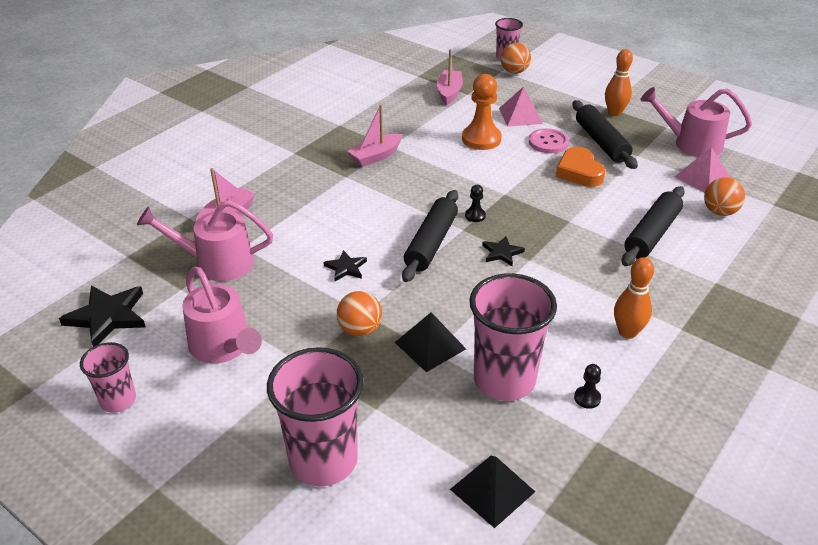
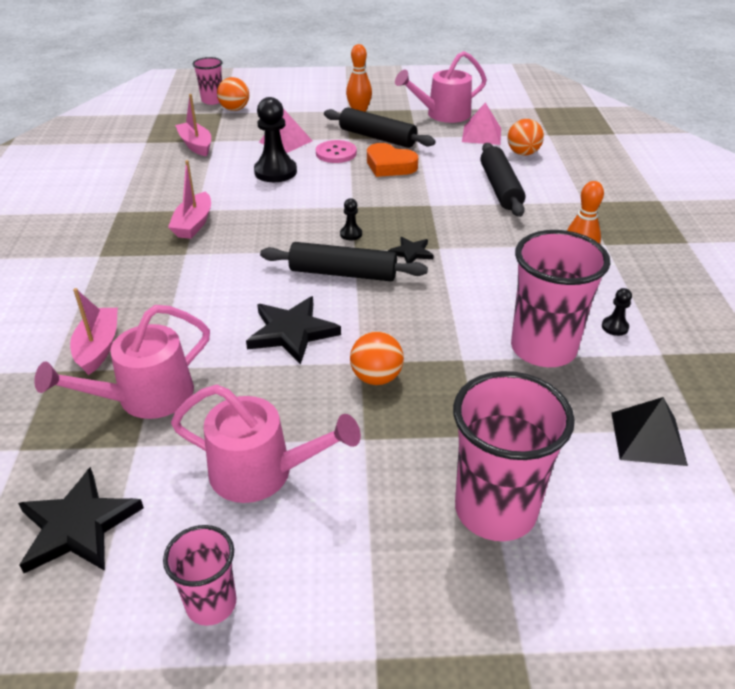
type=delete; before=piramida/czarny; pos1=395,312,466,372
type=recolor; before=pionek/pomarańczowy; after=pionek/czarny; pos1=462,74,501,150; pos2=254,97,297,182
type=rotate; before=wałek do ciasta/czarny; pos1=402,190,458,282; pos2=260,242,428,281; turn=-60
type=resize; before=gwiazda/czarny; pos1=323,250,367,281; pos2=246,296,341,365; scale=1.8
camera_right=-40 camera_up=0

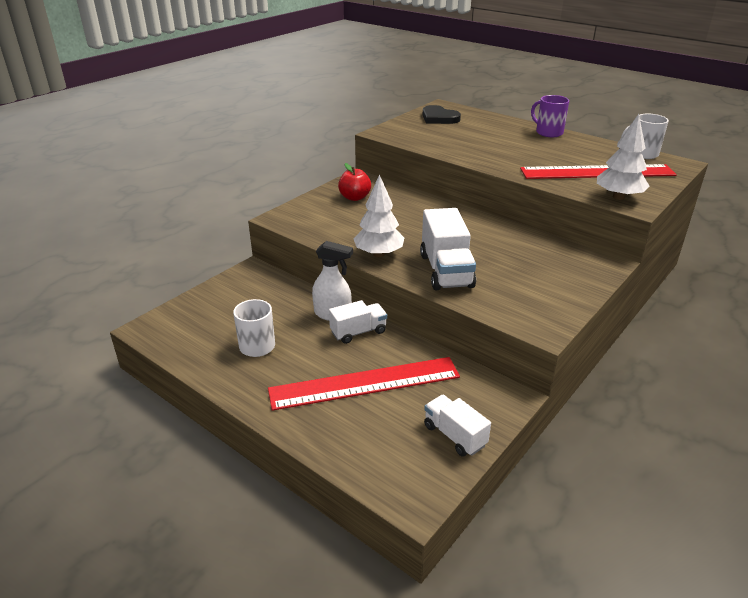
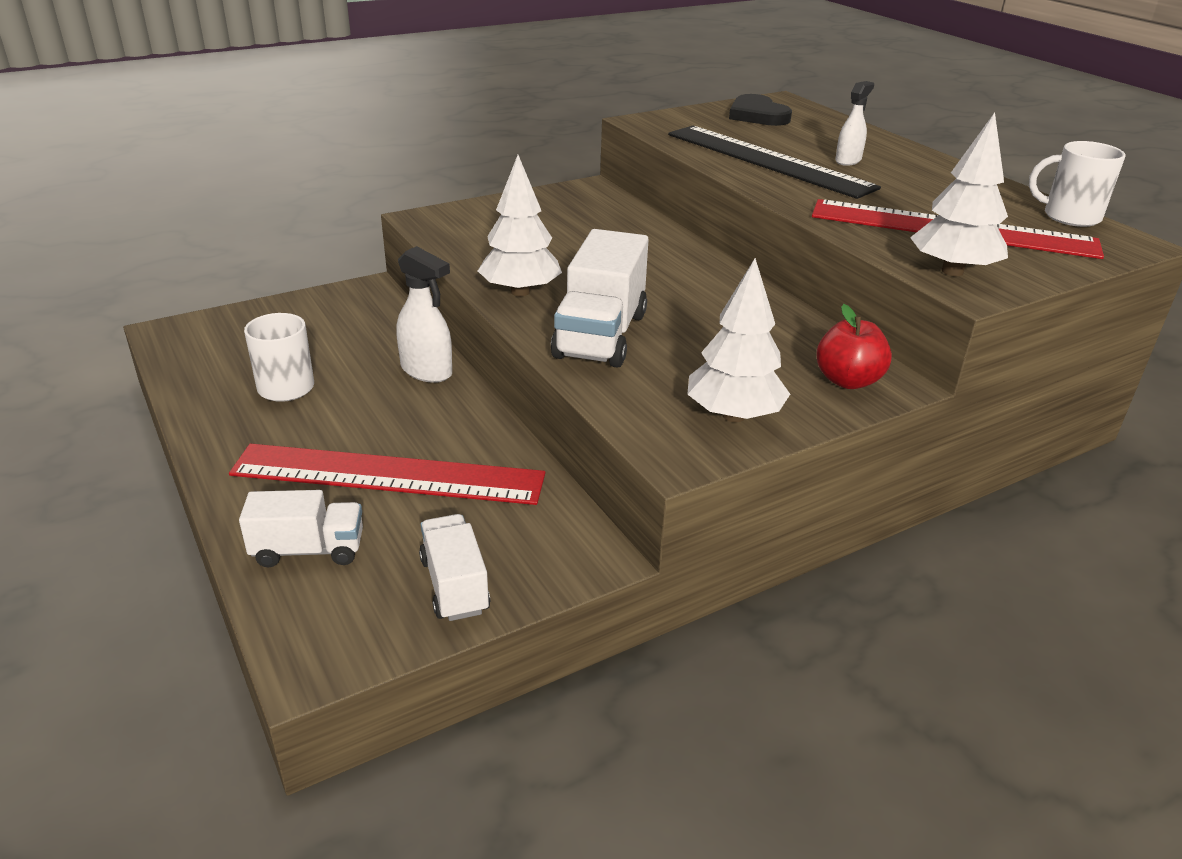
type=delete; before=kubek/fioletowy; pos1=531,95,569,137
type=insert; after=linijka/czarny; pos2=668,126,881,199
type=insert; after=drzewko/biały; pos2=687,258,790,422
type=insert; after=spryskiwacz/biały; pos2=835,81,874,166
type=move; before=ciężarówka/biały; pos1=329,300,387,344; pos2=239,490,363,567
type=move; before=jabłko/czerwony; pos1=338,163,371,201; pos2=816,304,892,389
camera_right=20 camera_up=0

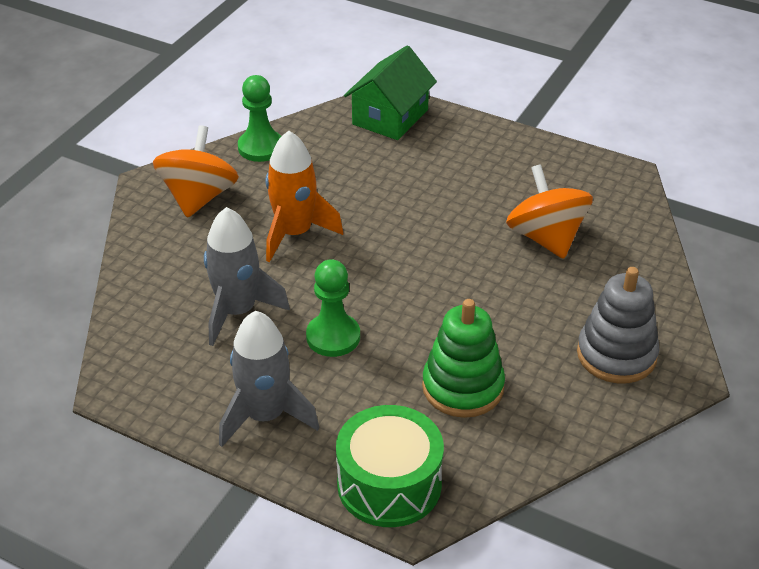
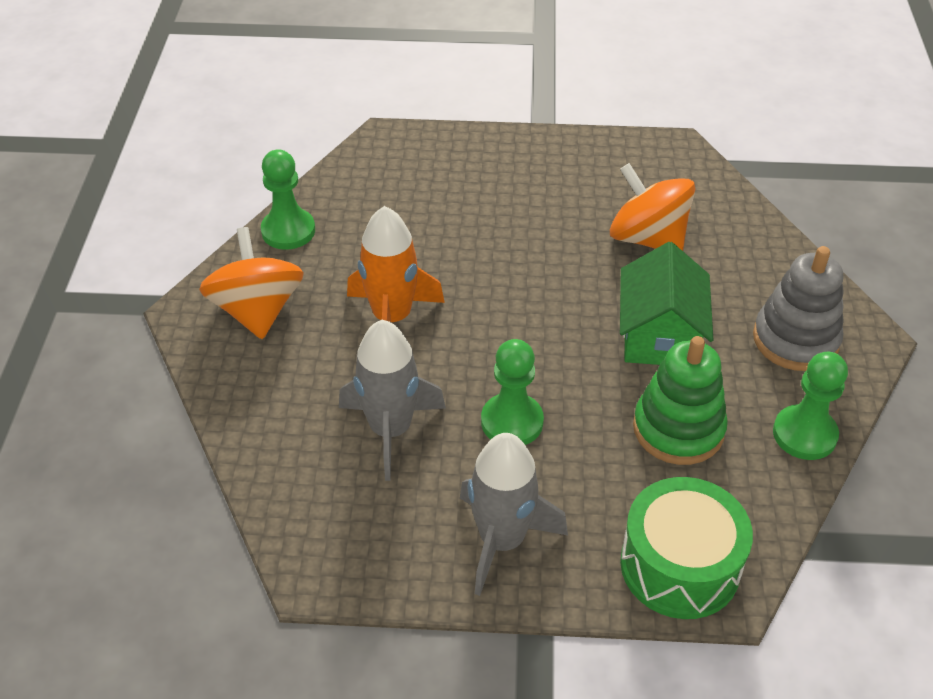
type=insert; after=pionek/zielony; pos2=773,352,848,460
type=move; before=domek/zielony; pos1=344,45,437,140; pos2=620,242,713,365
camera_right=-25 camera_up=5

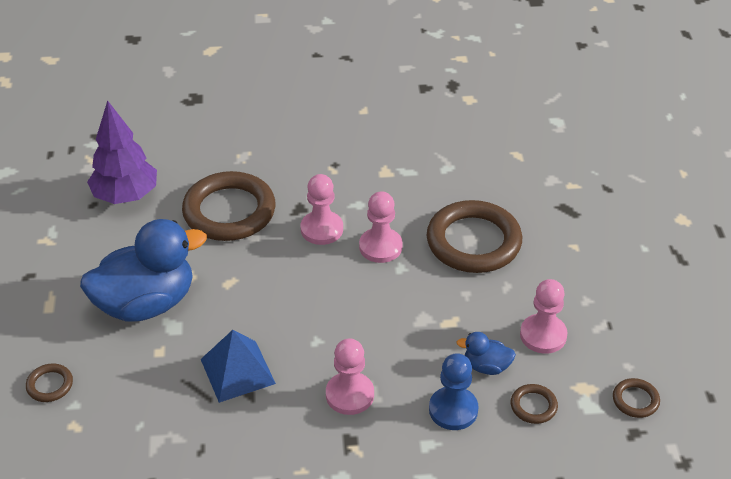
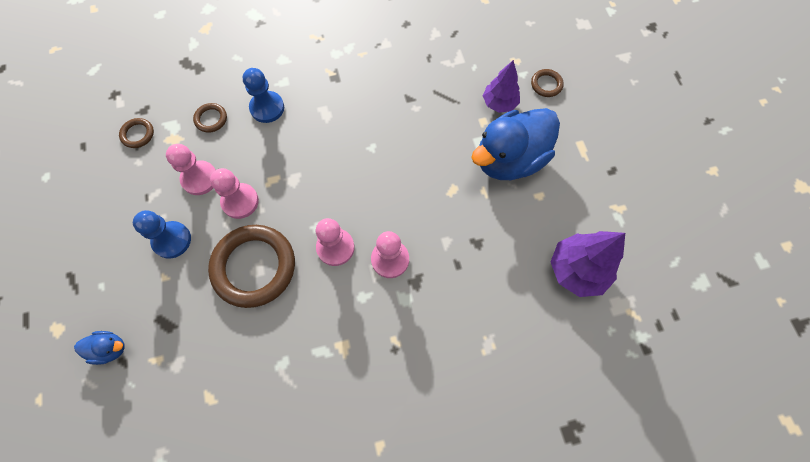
type=delete; before=pierścień/brązowy; pos1=182,171,276,241
type=delete; before=piramida/niebieski; pos1=201,330,276,403
type=insert; after=pionek/niebieski; pos2=133,210,191,259
type=insert; after=drzewko/fioletowy; pos2=483,60,520,113
type=move; before=pionek/różowy; pos1=326,338,374,415; pos2=210,168,259,219
type=move; before=kaczka/niebieski; pos1=457,332,516,375; pos2=74,331,125,365
camera_right=170 camera_up=25

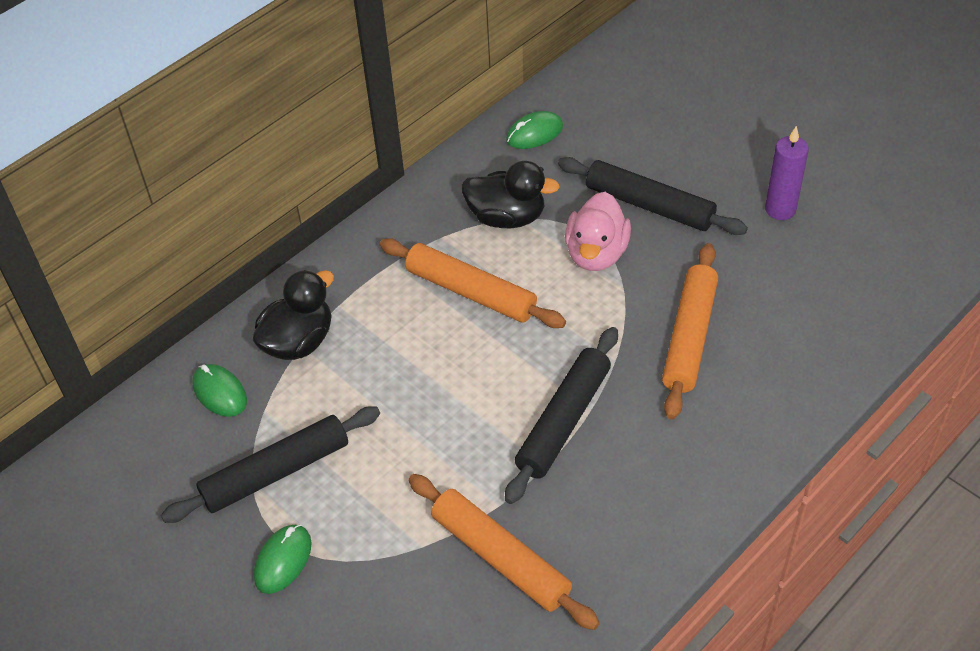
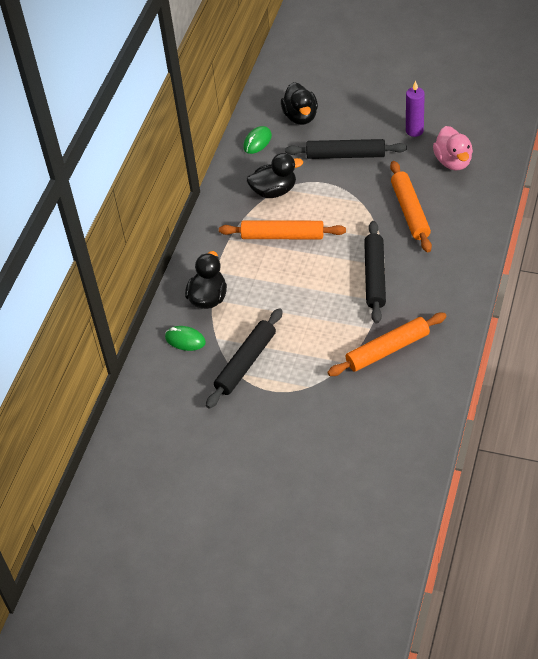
type=delete; before=myszka/zielony; pos1=254,524,312,594
type=insert; after=kaczka/czarny; pos2=281,82,318,125
type=move; before=kaczka/różowy; pos1=565,192,631,271; pos2=433,126,473,171
type=rotate; before=wałek do ciasta/pomarańczowy; pos1=408,474,600,630; pos2=328,313,447,376; turn=-45
camera_right=-25 camera_up=0

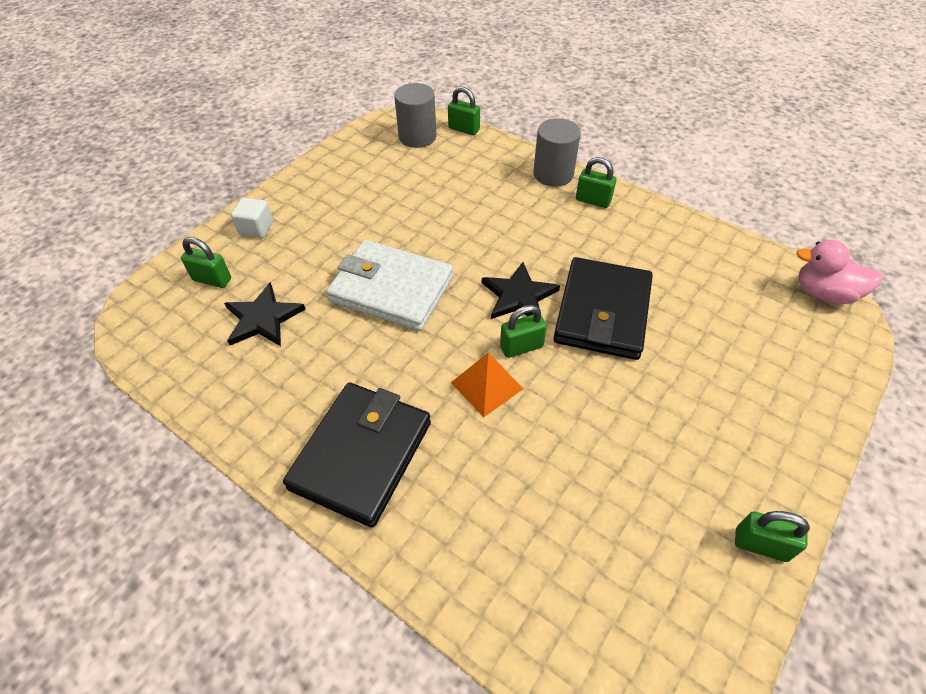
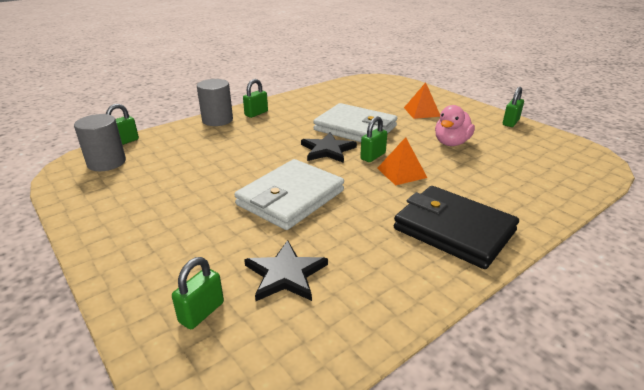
type=delete; before=sześcian/biały; pos1=231,198,273,238
type=insert; after=piramida/pomarańczowy; pos2=404,82,440,119
type=move; before=kaczka/różowy; pos1=796,240,882,304; pos2=435,105,475,146
type=recolor; before=portfel/czarny; after=portfel/biały; pos1=553,257,653,360; pos2=313,103,397,142
type=rotate; before=kłódka/zielony; pos1=500,305,547,358; pos2=360,116,387,162; turn=45
camera_right=-75 camera_up=-20

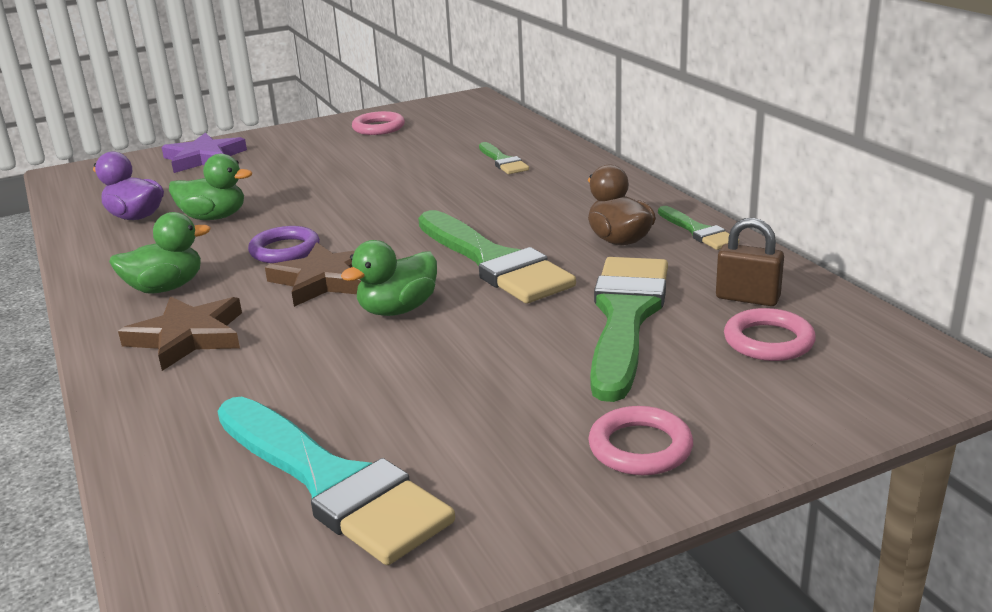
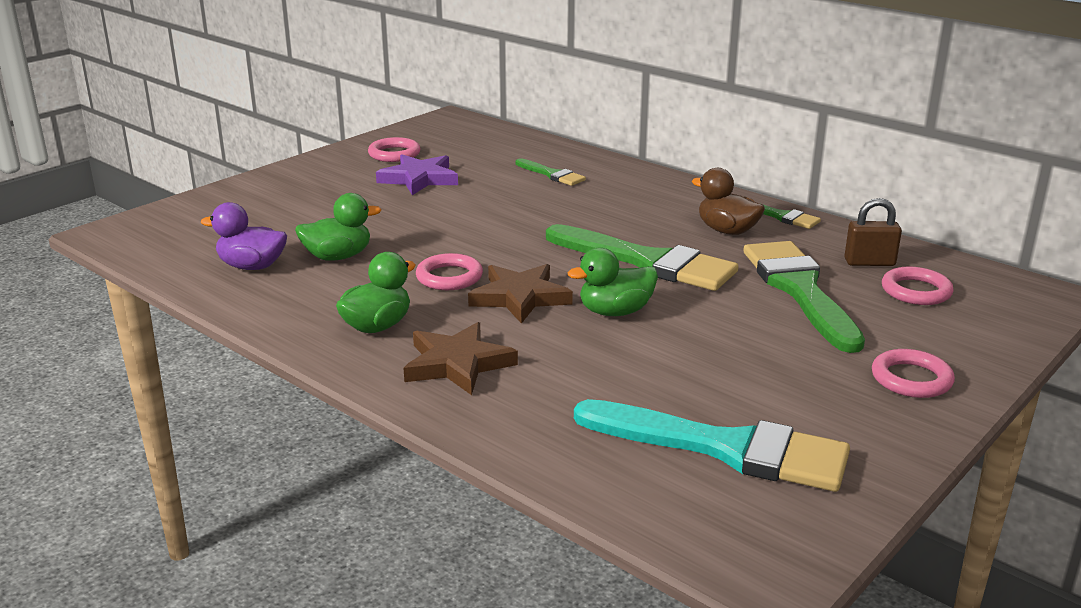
type=move; before=gwiazda/fioletowy; pos1=161,133,247,173; pos2=376,154,458,195
type=recolor; before=pierścień/fioletowy; after=pierścień/różowy; pos1=248,226,320,263; pos2=416,253,483,290
type=rotate; before=kaczka/zielony; pos1=341,240,437,316; pos2=568,247,658,316; turn=45
camera_right=-25 camera_up=0

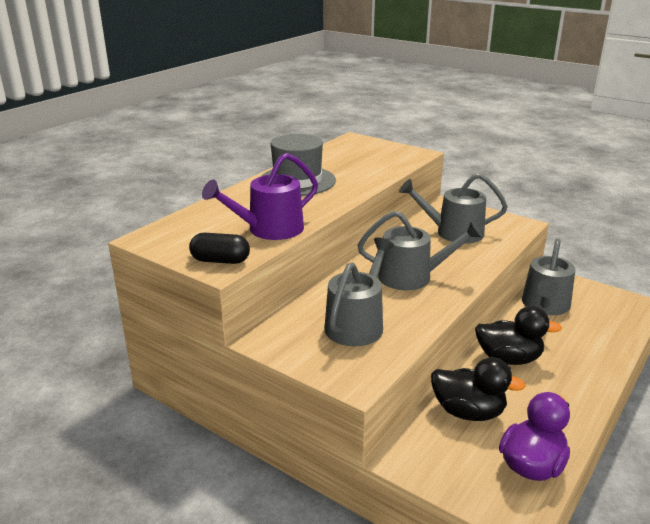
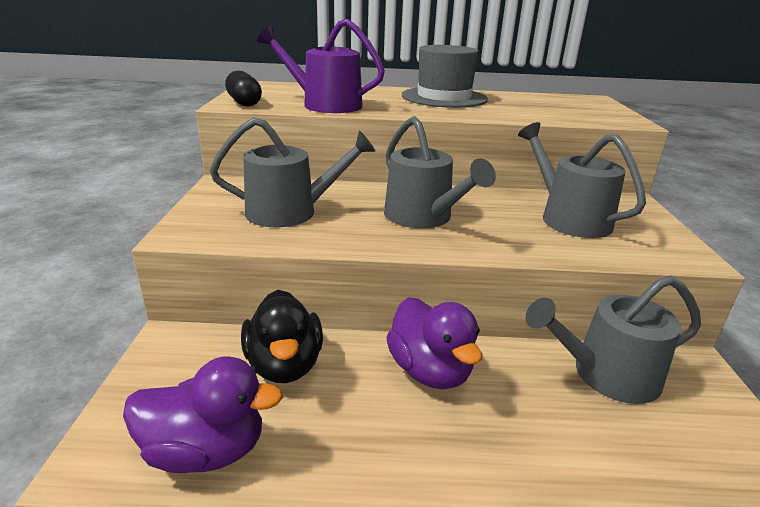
type=recolor; before=kaczka/czarny; after=kaczka/fioletowy; pos1=475,306,562,365; pos2=386,297,482,389
camera_right=55 camera_up=0

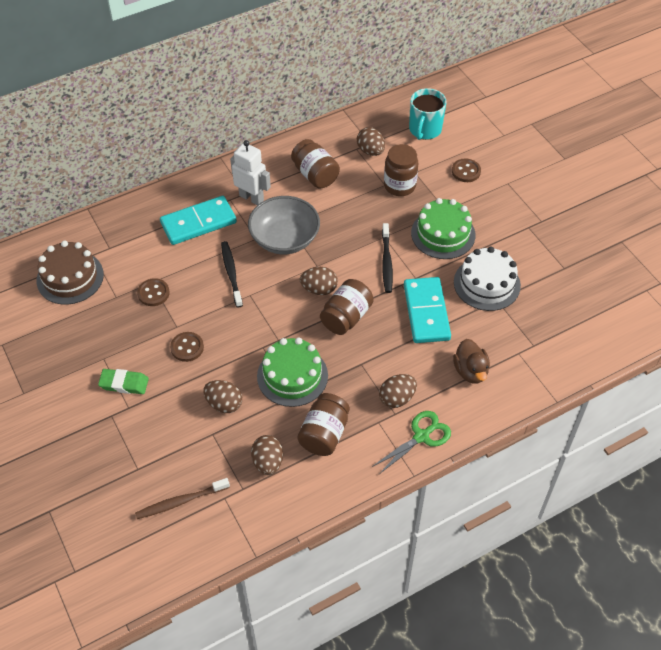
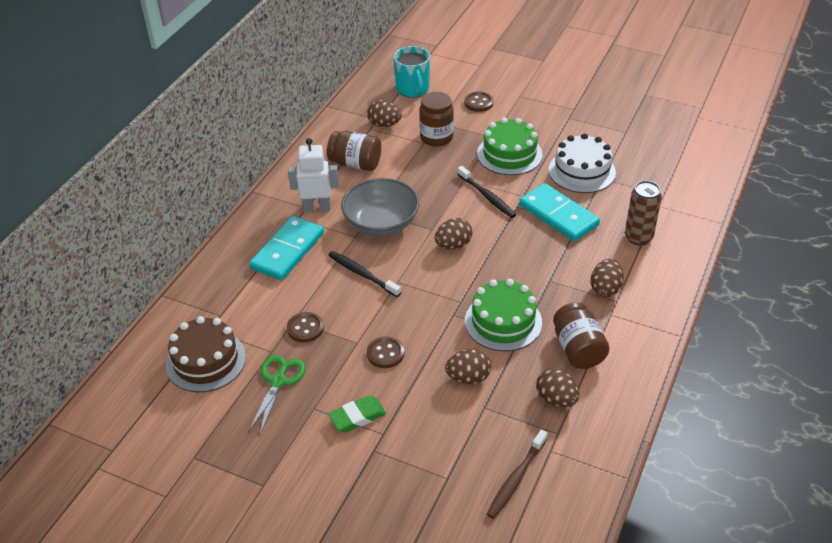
type=delete; before=słoik/brązowy; pos1=320,279,374,335
type=move; before=nożyczki/zielony; pos1=372,411,451,474; pos2=248,355,306,434
type=replace; before=kaczka/brązowy; after=puszka/brązowy; pos1=453,339,490,384; pos2=625,181,662,246
camera_right=-35 camera_up=-10

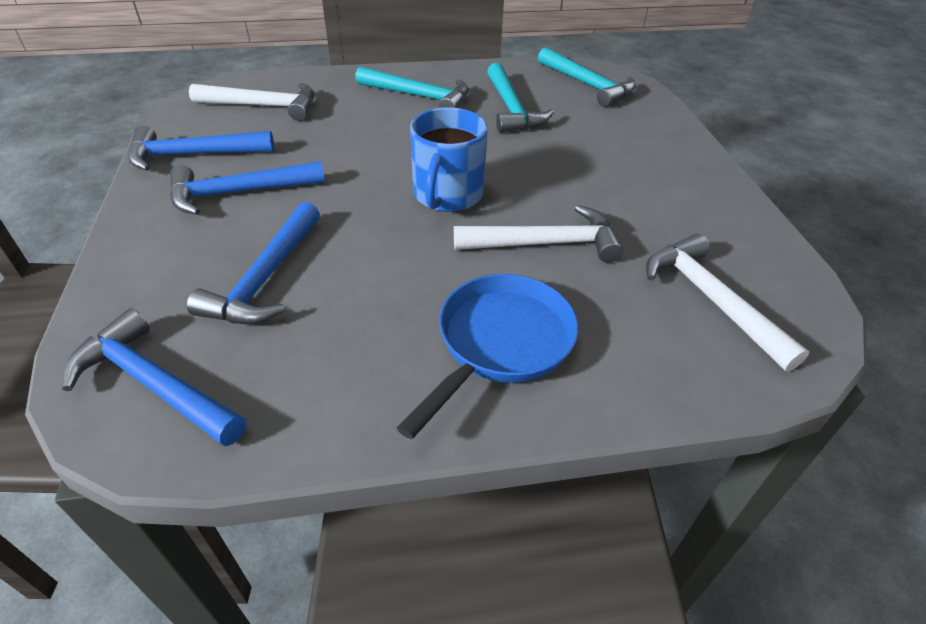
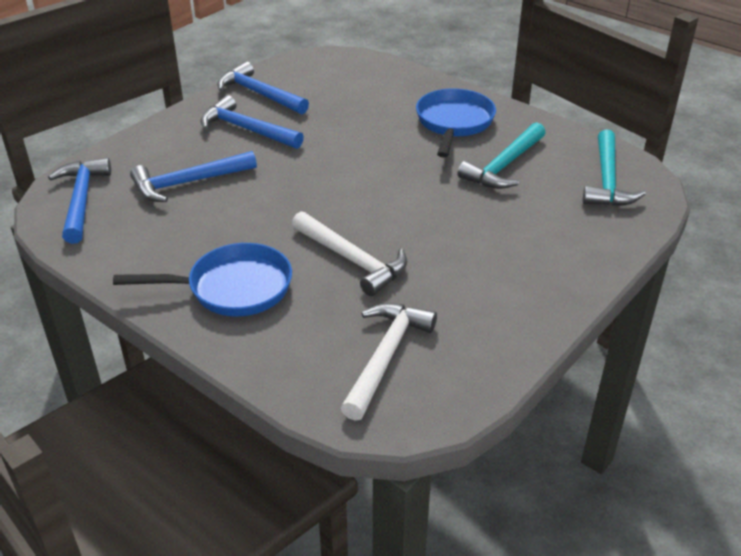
type=delete; before=młotek/biały; pos1=189,83,314,121
type=delete; before=kubek/niebieski; pos1=410,107,488,212
type=replace; before=młotek/turkusowy; after=patelnia/niebieski; pos1=355,66,469,108; pos2=416,88,496,157
camera_right=50 camera_up=-5

